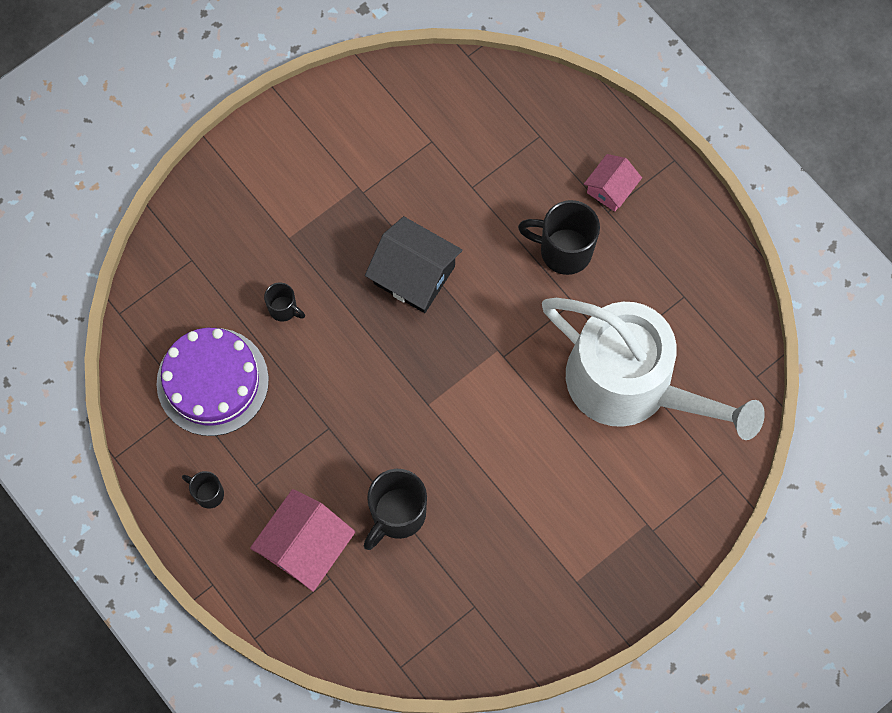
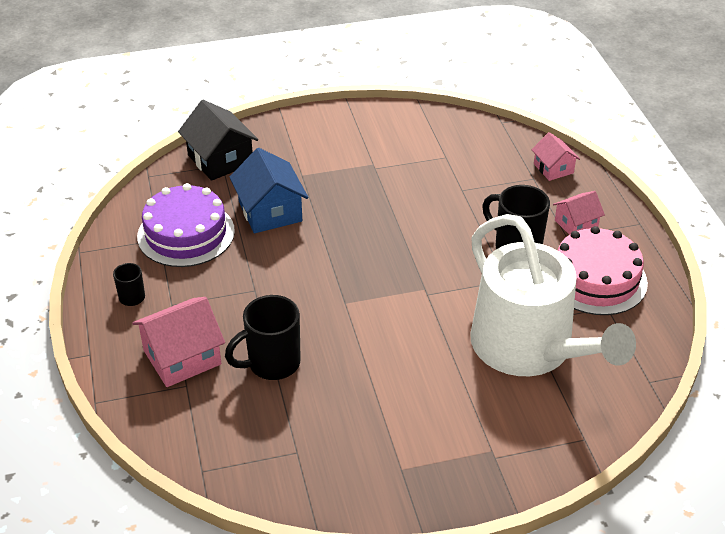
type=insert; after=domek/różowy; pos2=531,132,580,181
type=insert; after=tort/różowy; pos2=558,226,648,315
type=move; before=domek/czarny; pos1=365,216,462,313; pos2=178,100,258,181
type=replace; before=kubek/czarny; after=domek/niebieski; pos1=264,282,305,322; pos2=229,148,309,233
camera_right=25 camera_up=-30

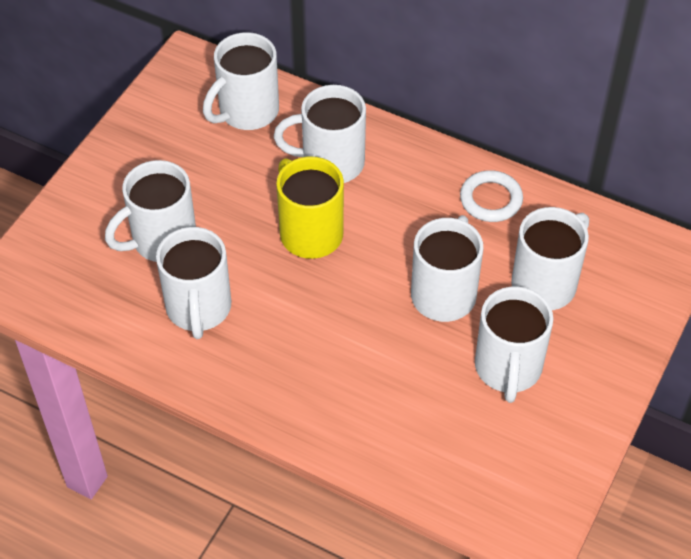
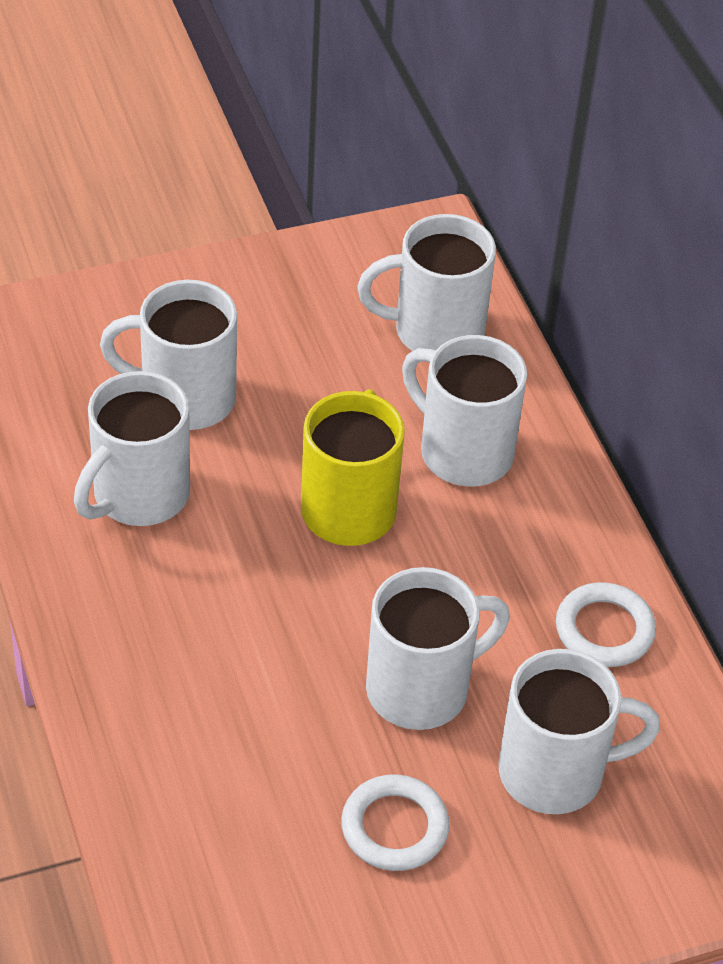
type=replace; before=kubek/biały; after=pierścień/biały; pos1=475,286,553,403; pos2=341,775,450,871
camera_right=40 camera_up=-5

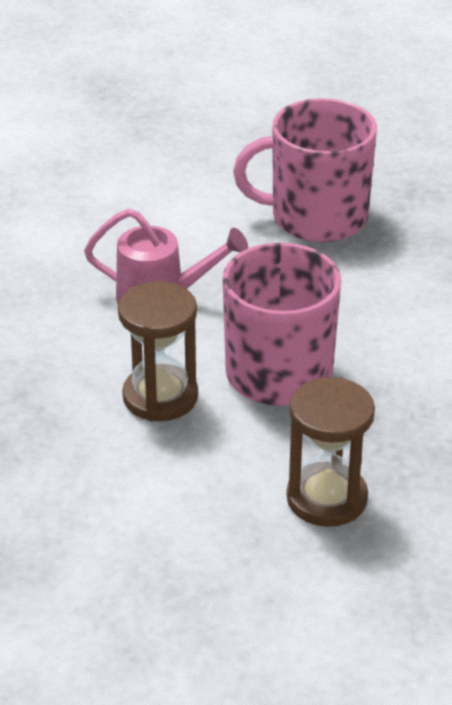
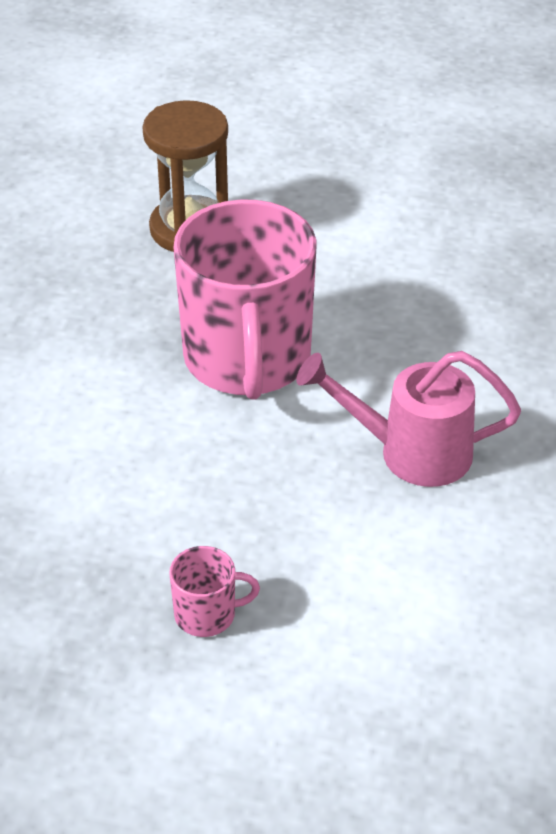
type=delete; before=klepsydra/brązowy; pos1=118,281,198,421
type=resize; before=kubek/różowy; pos1=233,98,377,242; pos2=169,546,260,637; scale=0.41
camera_right=175 camera_up=5

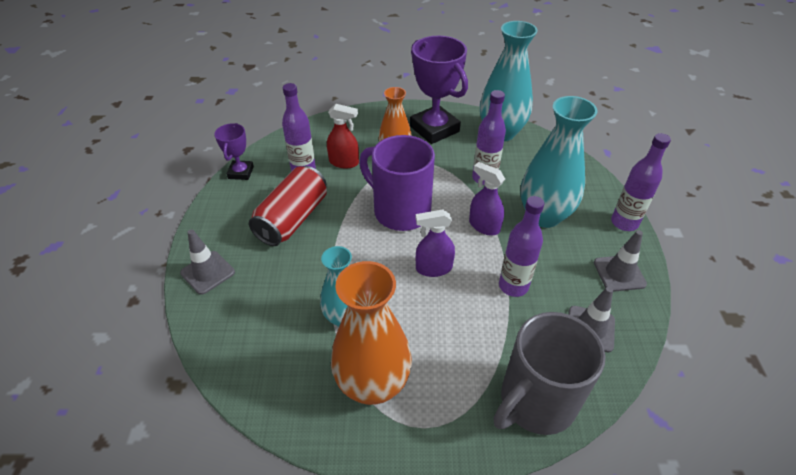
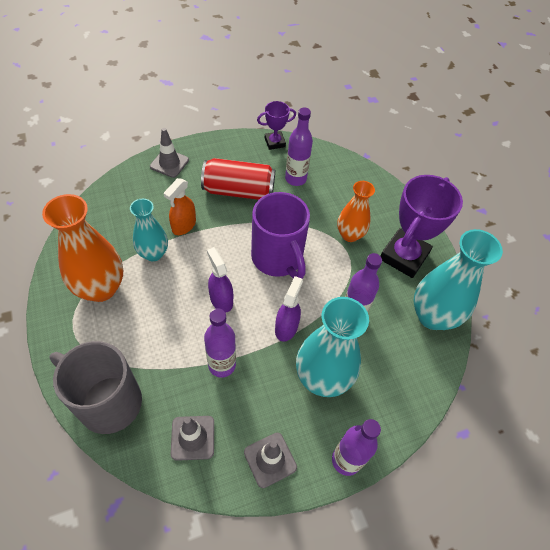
type=delete; before=spryskiwacz/czerwony; pos1=327,104,359,169
type=insert; after=spryskiwacz/pomarańczowy; pos2=164,178,196,235
type=rotate; before=kubek/fioletowy; pos1=359,135,435,231; pos2=251,192,310,279; turn=135
camera_right=65 camera_up=10

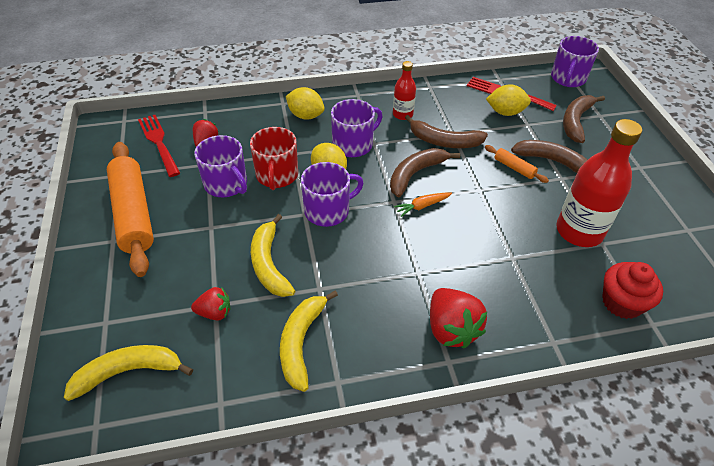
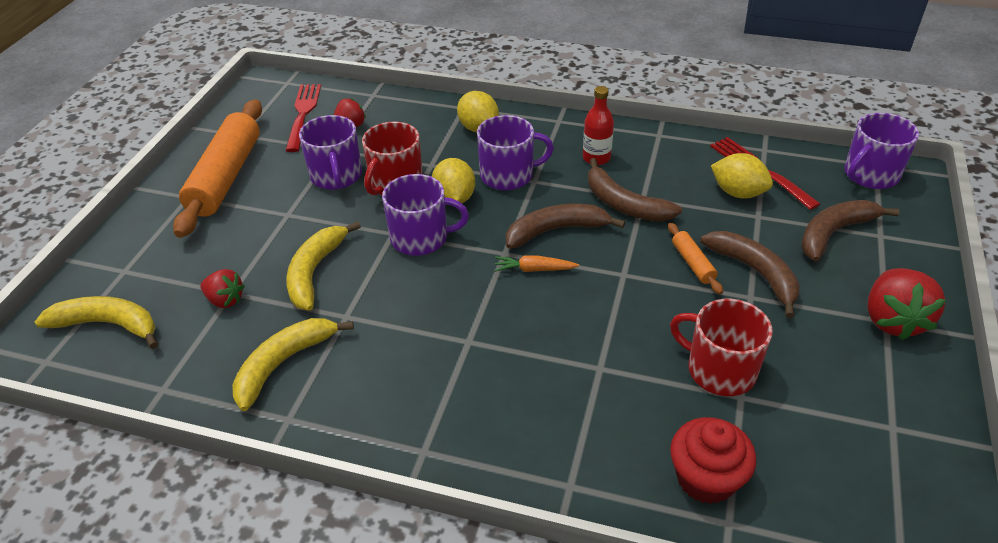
type=move; before=truskawka/czerwony; pos1=430,288,487,348; pos2=868,268,946,340
type=replace; before=butelka/czerwony; after=kubek/czerwony; pos1=556,119,642,247; pos2=670,299,772,396
camera_right=30 camera_up=-5

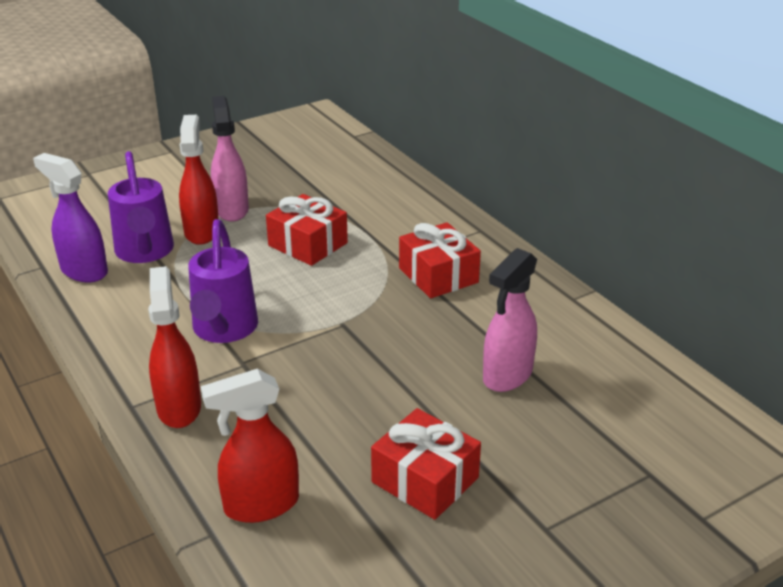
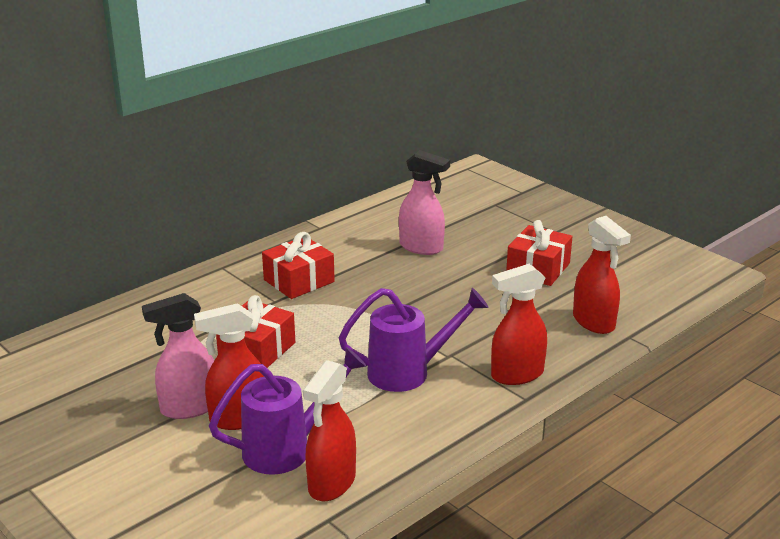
type=recolor; before=spryskiwacz/fioletowy; after=spryskiwacz/czerwony; pos1=33,153,108,282; pos2=303,360,356,501
camera_right=-100 camera_up=-5

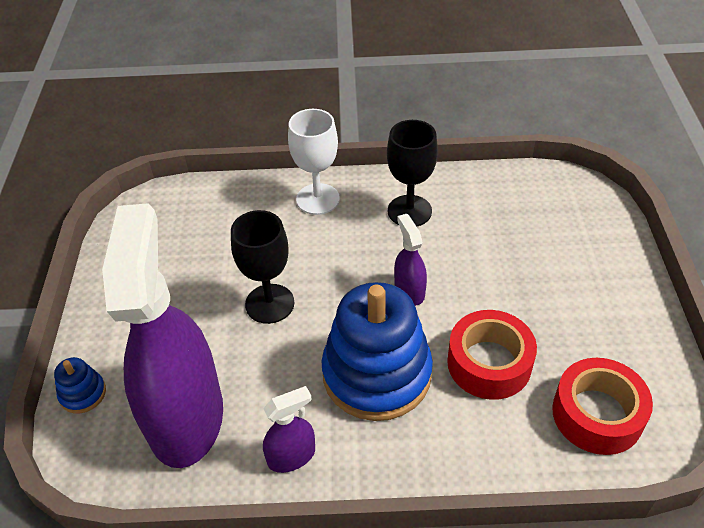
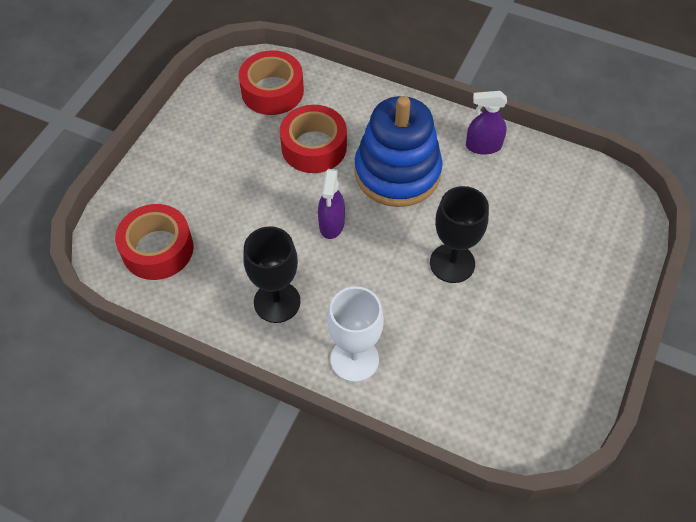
type=delete; before=zabawka nakładanka/niebieski; pos1=54,357,106,414
type=delete; before=spryskiwacz/fioletowy; pos1=102,203,223,468
type=insert; after=taśma klejąca/czerwony; pos2=115,204,194,280
camera_right=-155 camera_up=10

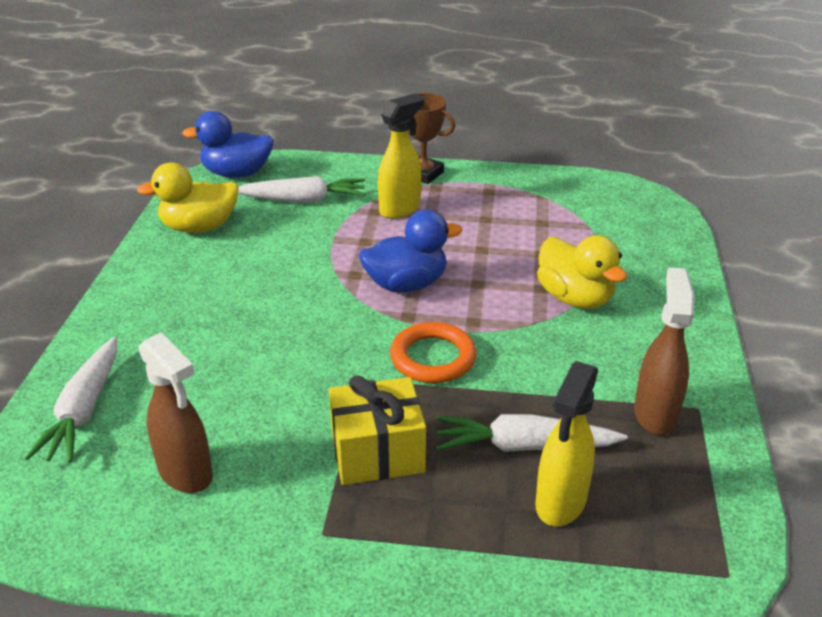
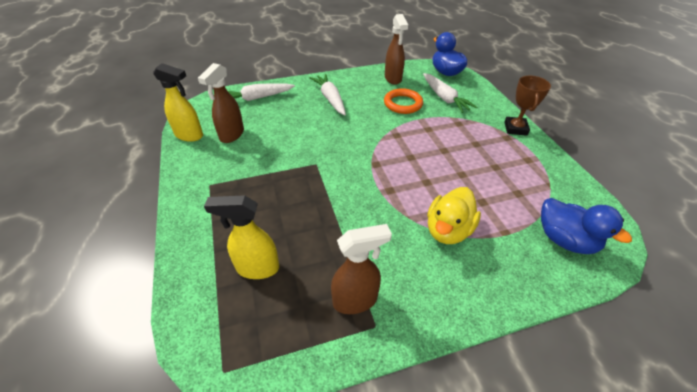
type=delete; before=prezent/żółty; pos1=329,375,426,485
type=move; before=kaczka/niebieski; pos1=359,210,462,293; pos2=541,198,632,254
type=move; before=spryskiwacz/żółty; pos1=378,93,424,219; pos2=153,63,203,142
type=move; before=pierścień/pomarańczowy; pos1=390,322,477,383; pos2=384,88,423,114
type=move; before=marchewka/biały; pos1=436,414,628,452; pos2=310,74,346,115
type=replace; before=kaczka/żółty; after=spryskiwacz/brązowy; pos1=137,163,239,233; pos2=385,14,408,85
camera_right=65 camera_up=10

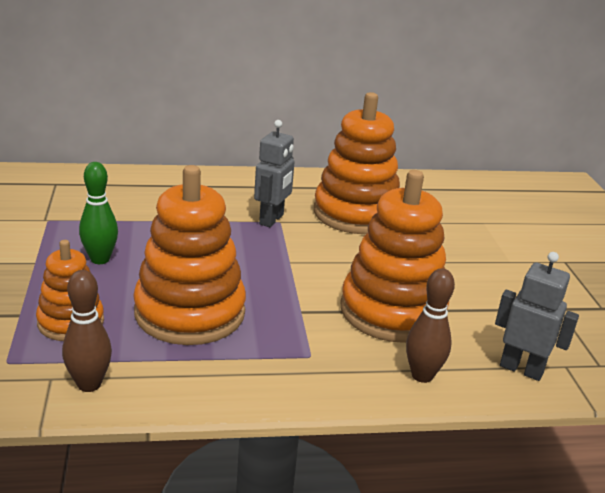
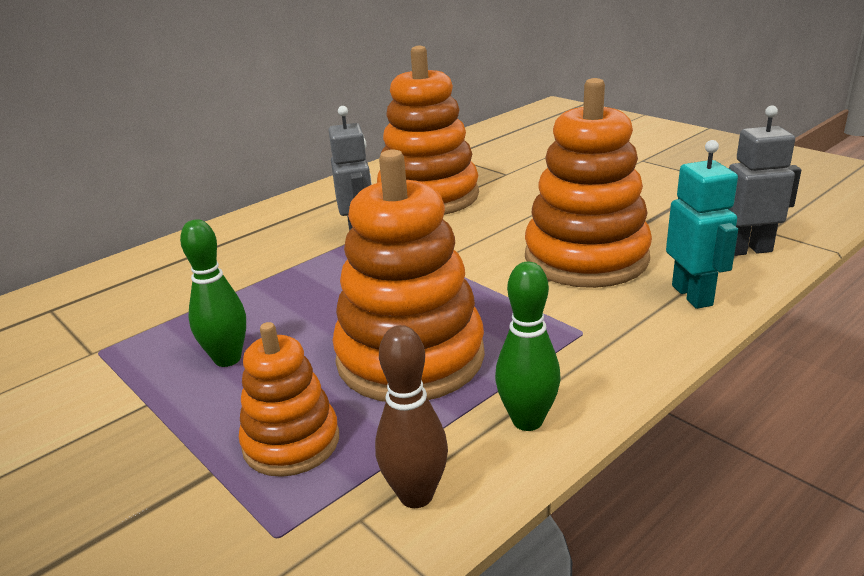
type=insert; after=kręgiel/zielony; pos2=495,262,561,431
type=replace; before=kręgiel/brązowy; after=robot/turkusowy; pos1=406,268,455,383; pos2=666,140,738,309
camera_right=-30 camera_up=0

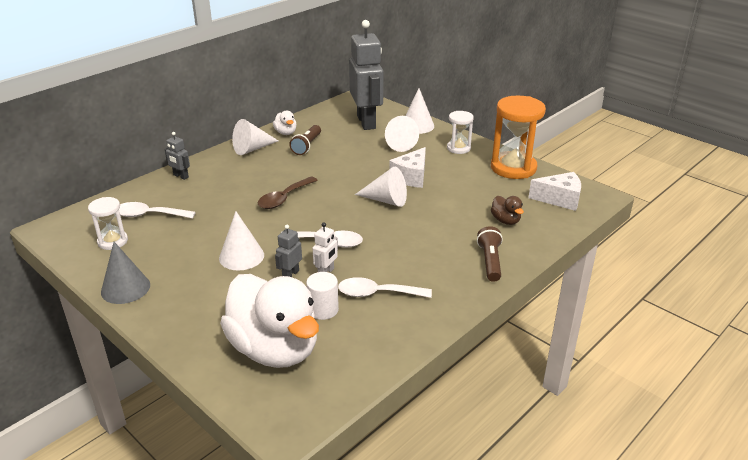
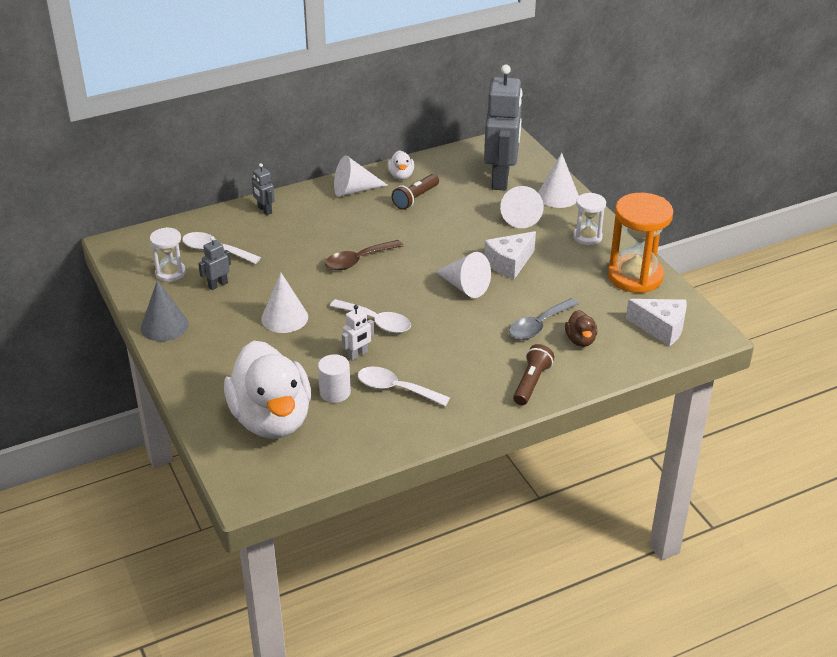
type=insert; after=łyżka/szary; pos2=509,298,579,340
type=move; before=robot/szary; pos1=275,225,302,277; pos2=198,236,231,290
camera_right=20 camera_up=5

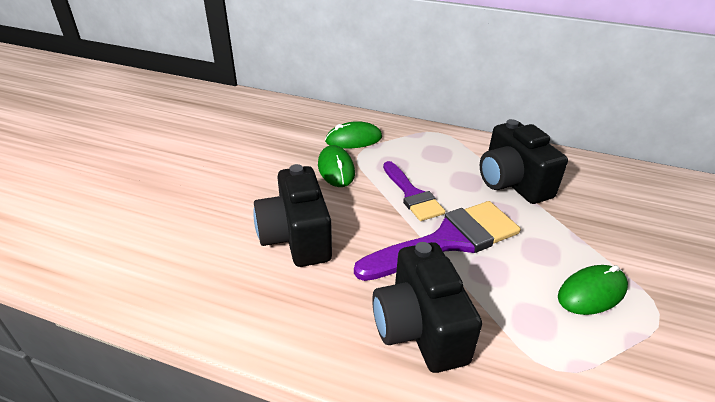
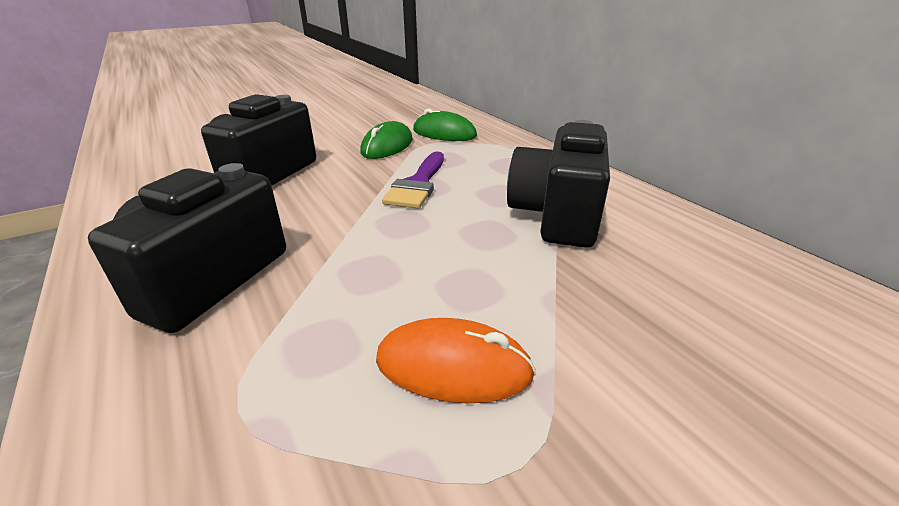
type=delete; before=pędzel/fioletowy; pos1=354,201,521,281
type=recolor; before=myszka/zielony; after=myszka/pomarańczowy; pos1=558,265,628,315; pos2=376,318,536,403
camera_right=40 camera_up=-5

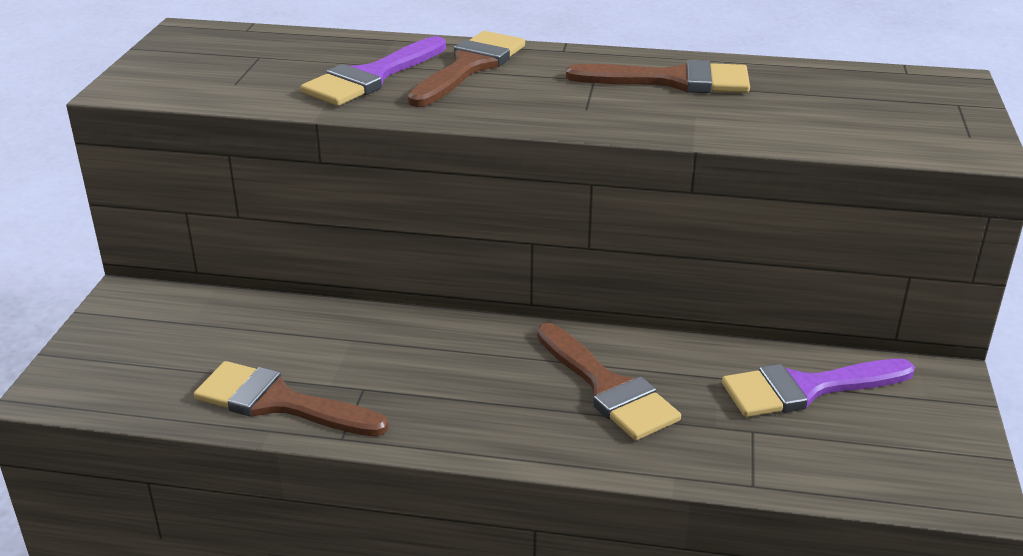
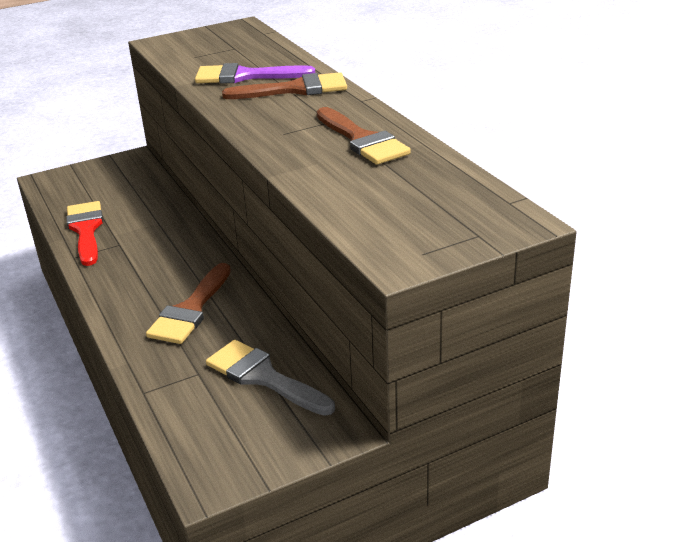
type=recolor; before=pędzel/brązowy; after=pędzel/czerwony; pos1=194,361,389,437; pos2=66,201,103,266
type=recolor; before=pędzel/fioletowy; after=pędzel/szary; pos1=722,359,915,417; pos2=206,340,335,416
camera_right=55 camera_up=0

